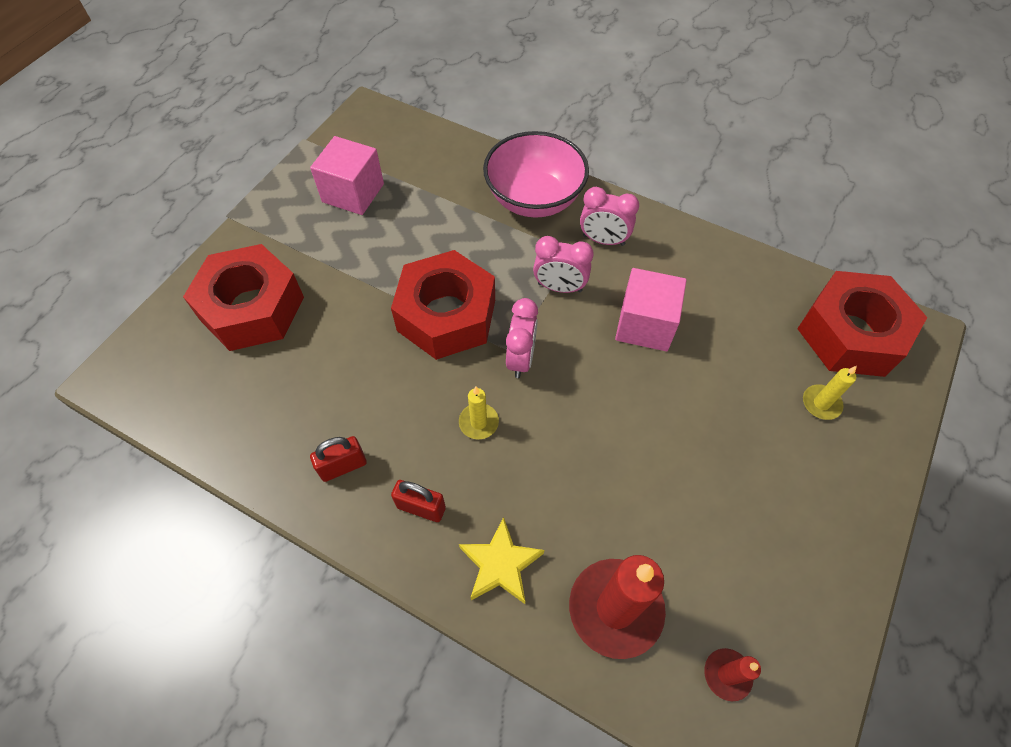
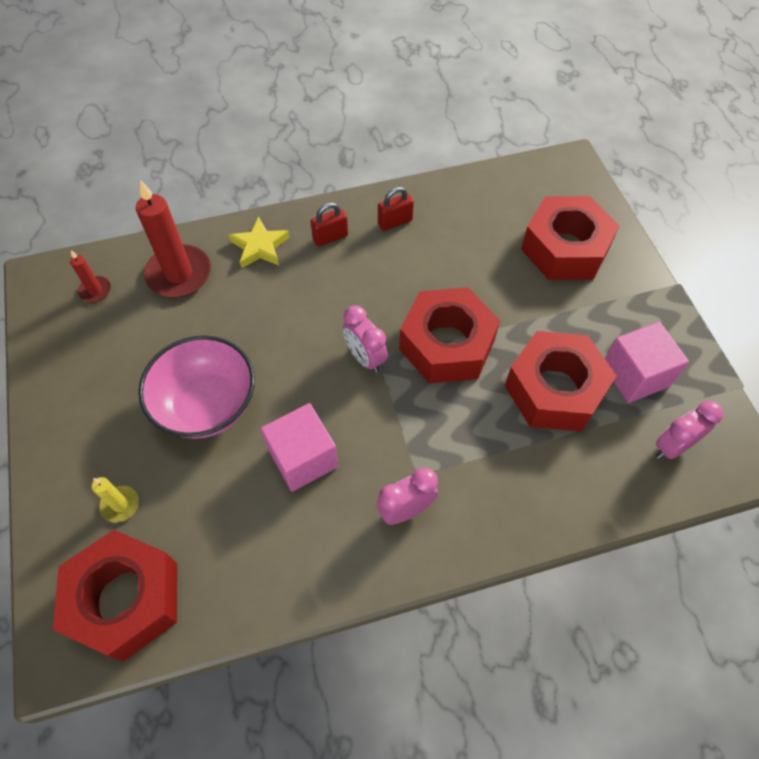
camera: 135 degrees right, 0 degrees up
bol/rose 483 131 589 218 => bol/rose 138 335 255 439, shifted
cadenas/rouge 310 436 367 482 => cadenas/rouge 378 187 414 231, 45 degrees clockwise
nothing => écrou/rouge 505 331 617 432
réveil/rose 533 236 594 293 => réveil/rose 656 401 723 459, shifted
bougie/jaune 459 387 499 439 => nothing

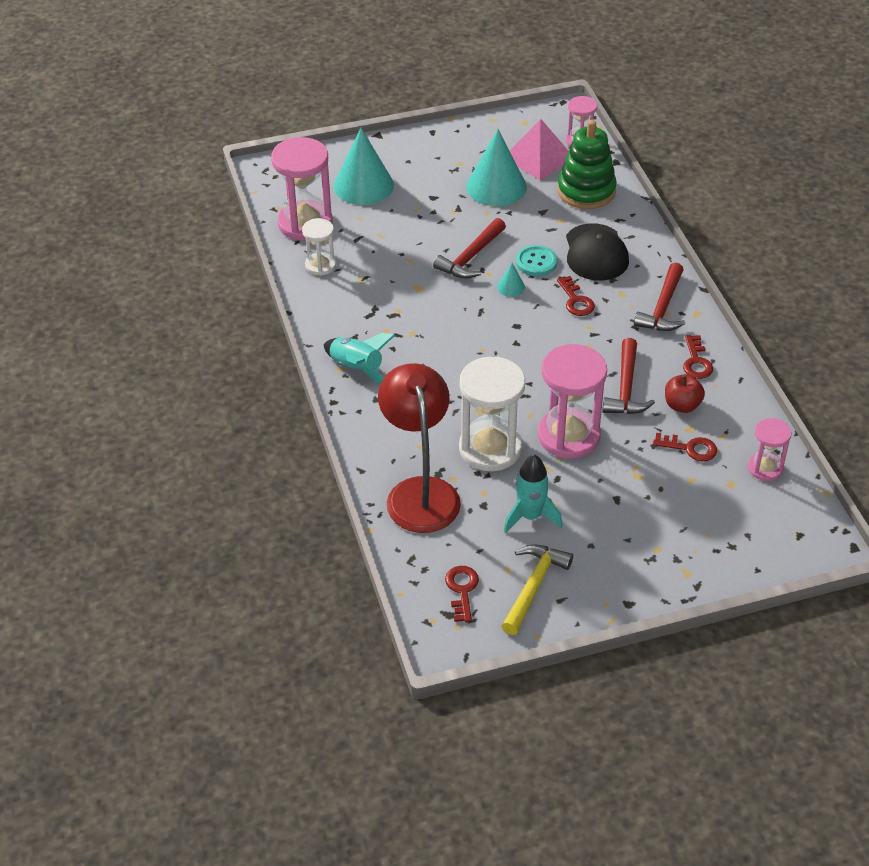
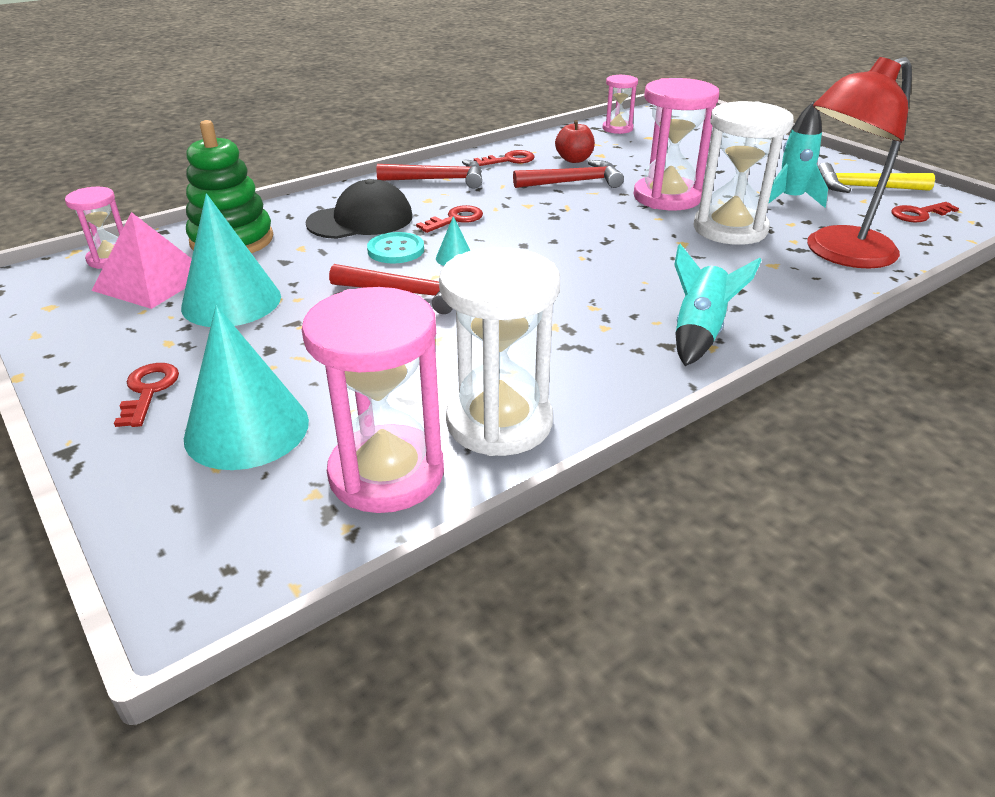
camera: 110 degrees left, 10 degrees down
clé/rouge 653 433 717 461 => clé/rouge 114 363 179 427, shifted
sablier/blanc 302 218 336 276 => sablier/blanc 439 247 560 456, x1.82

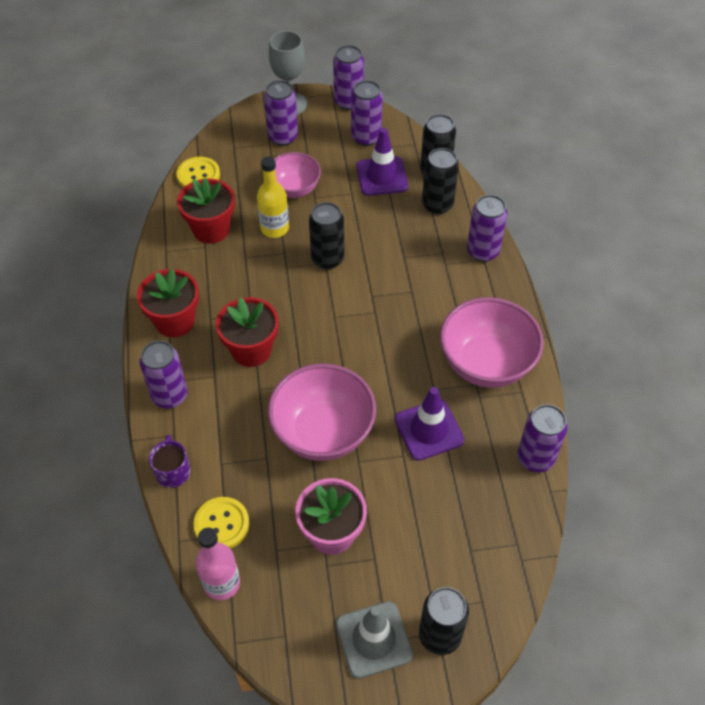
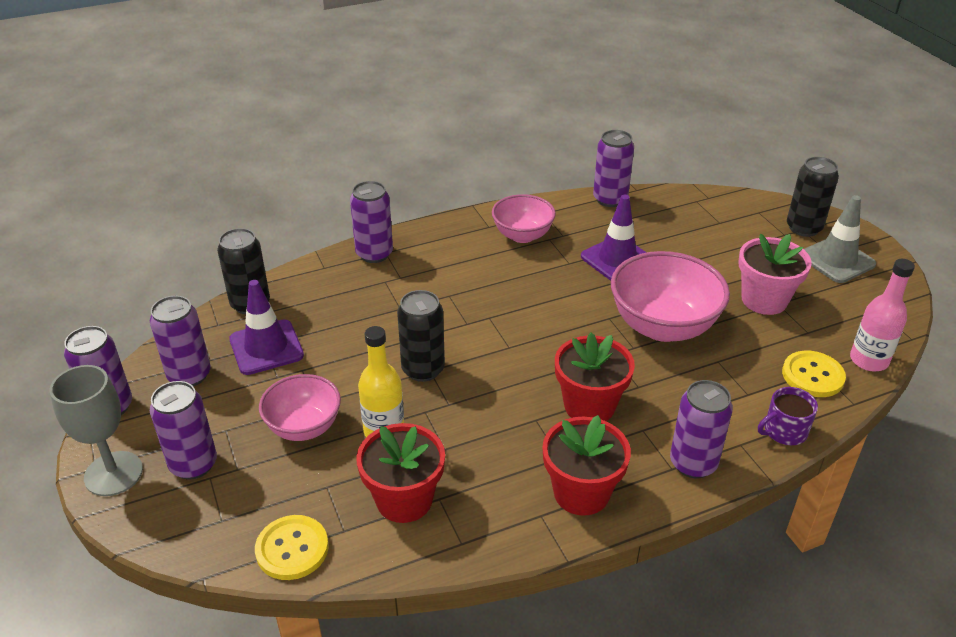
camera: 105 degrees left, 15 degrees down
bol/rose 440 297 544 388 => bol/rose 492 194 556 243, x0.62
canette/noir 422 148 459 215 => nothing

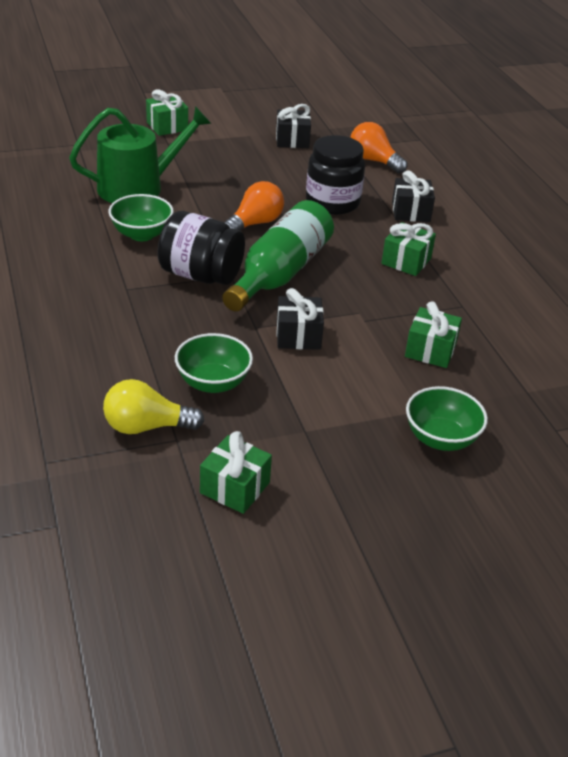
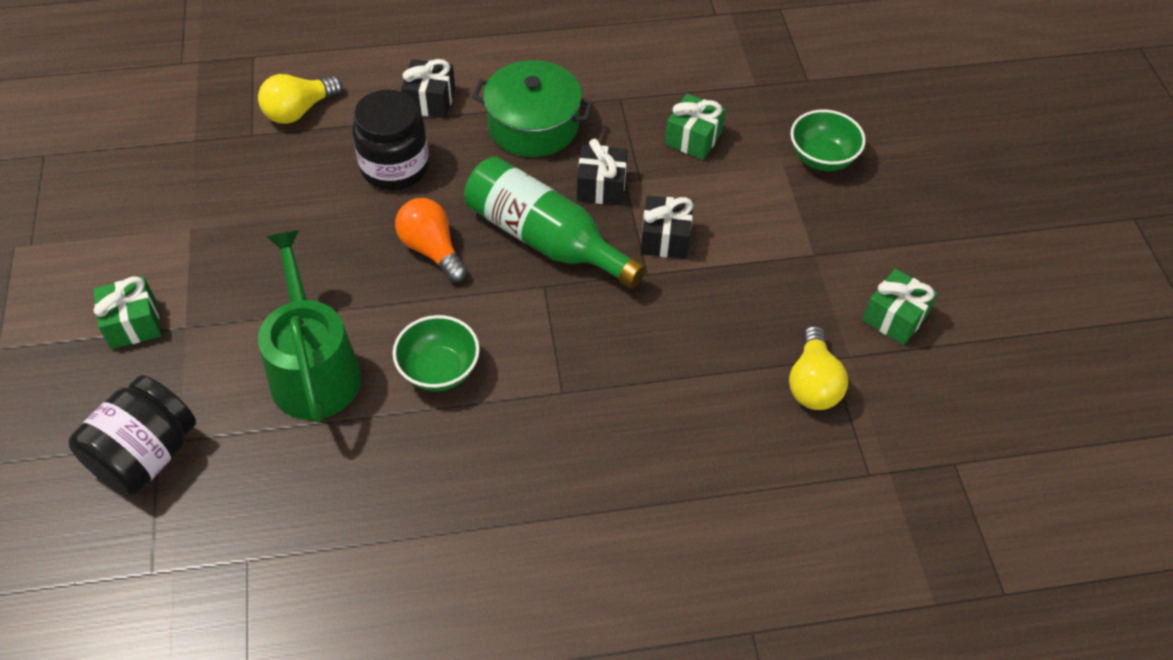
camera: 80 degrees left, 15 degrees up
bocal/noir 158 211 245 285 => bocal/noir 69 375 196 495, shifted
ampoule/orange 350 122 407 173 => ampoule/jaune 258 74 343 124
cadeau/vert 382 222 436 276 => marmite/vert 472 60 593 157
cadeau/noir 276 104 311 148 => cadeau/noir 577 139 628 206, shifted
bol/vert 175 333 253 393 => nothing

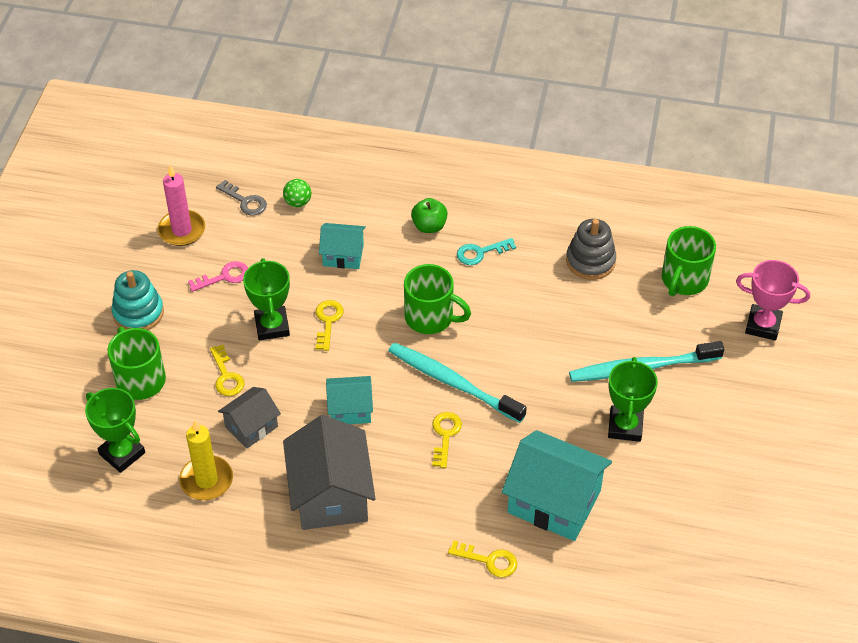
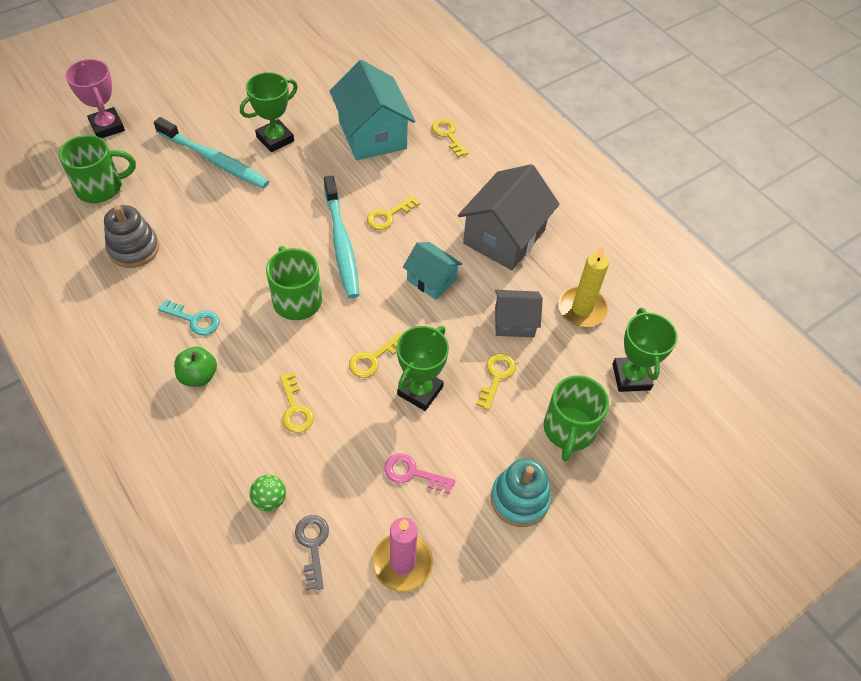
camera: 140 degrees left, 5 degrees up
maison/turquoise 319 223 366 269 => clé/jaune 280 372 314 433

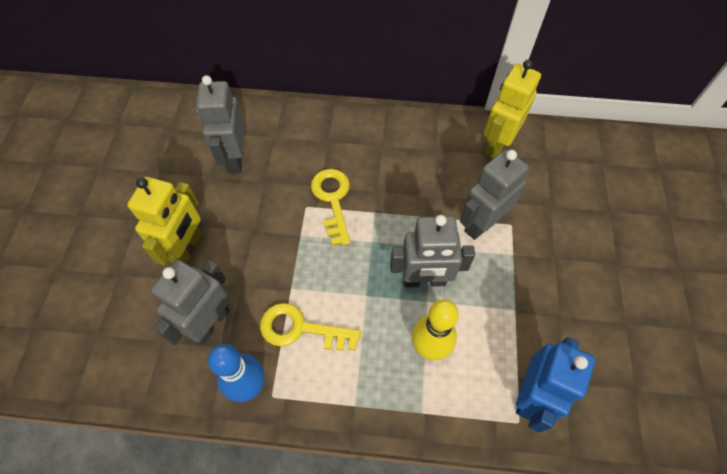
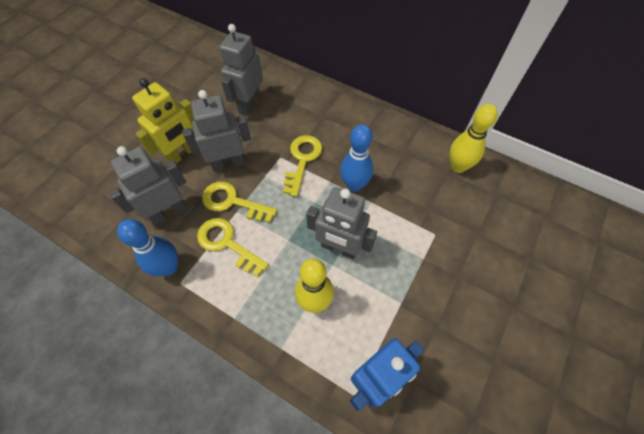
camera: 25 degrees right, 0 degrees up
robot/gris 460 149 529 240 => robot/gris 182 90 251 172, shifted
nothing => clé/jaune 202 181 277 223
nothing => quille/bleu 340 124 373 192
robot/jaune 484 60 541 158 => quille/jaune 449 104 498 173

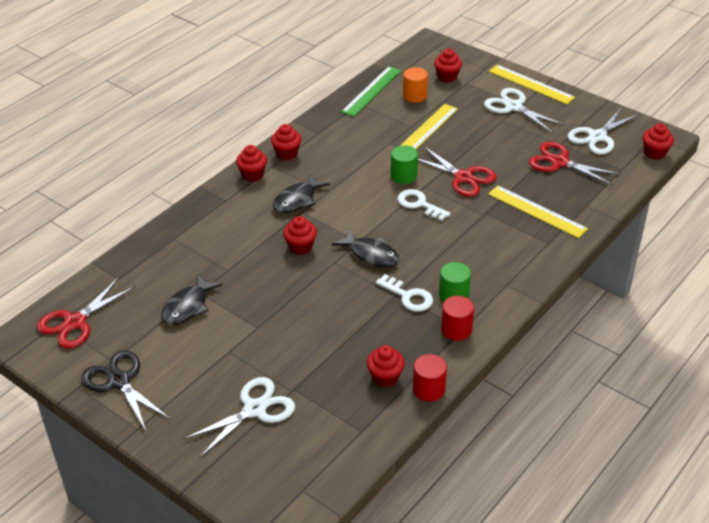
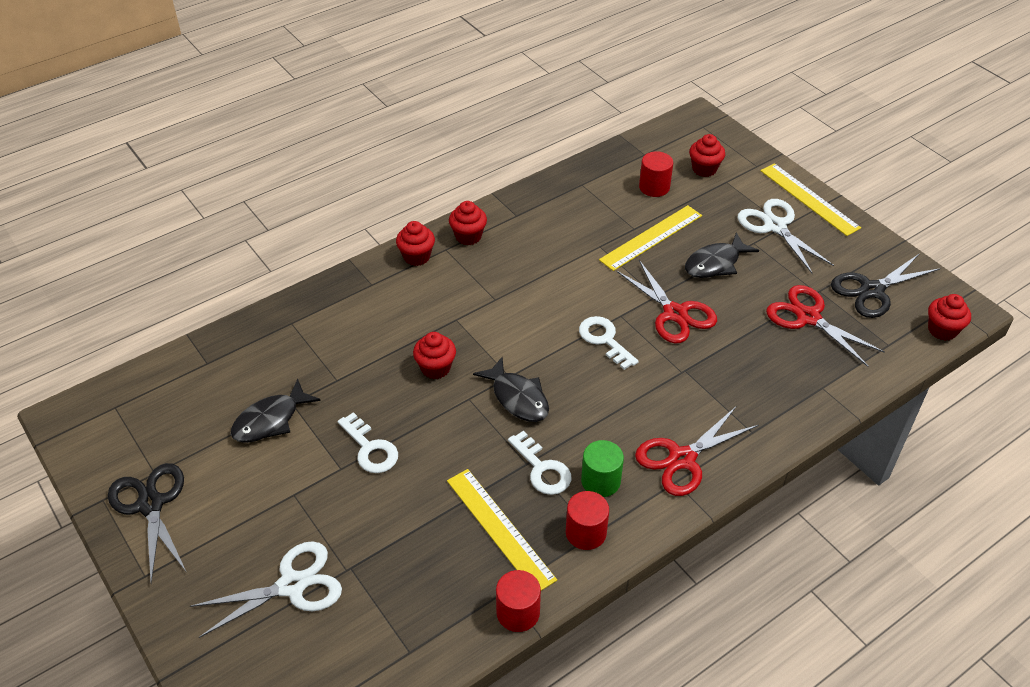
camera: 15 degrees right, 5 degrees up
nothing => clé/blanc 338 412 398 473
règle/jaune 488 185 588 238 => règle/jaune 447 469 557 591, shifted
ciseaux/rouge 37 277 135 349 => ciseaux/rouge 635 407 759 496, shifted
cylindre/orange 403 67 428 103 => cylindre/rouge 639 151 673 197
poisson/noir 273 173 330 213 => poisson/noir 685 232 759 278, shifted
ciseaux/blanc 568 107 639 155 => ciseaux/noir 831 253 940 318
règle/vert 341 66 402 117 => nothing
muffin/rouge 367 345 405 387 => nothing
cylindre/vert 391 145 418 184 => nothing

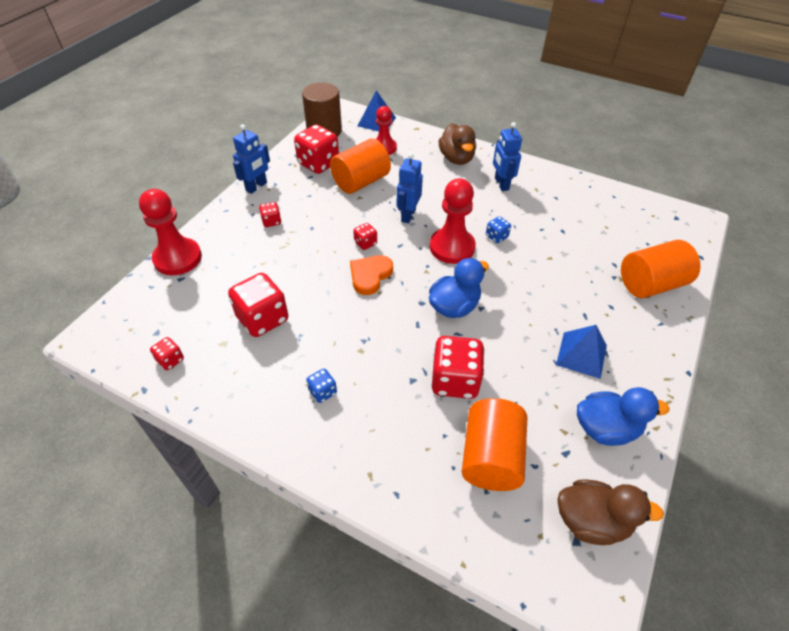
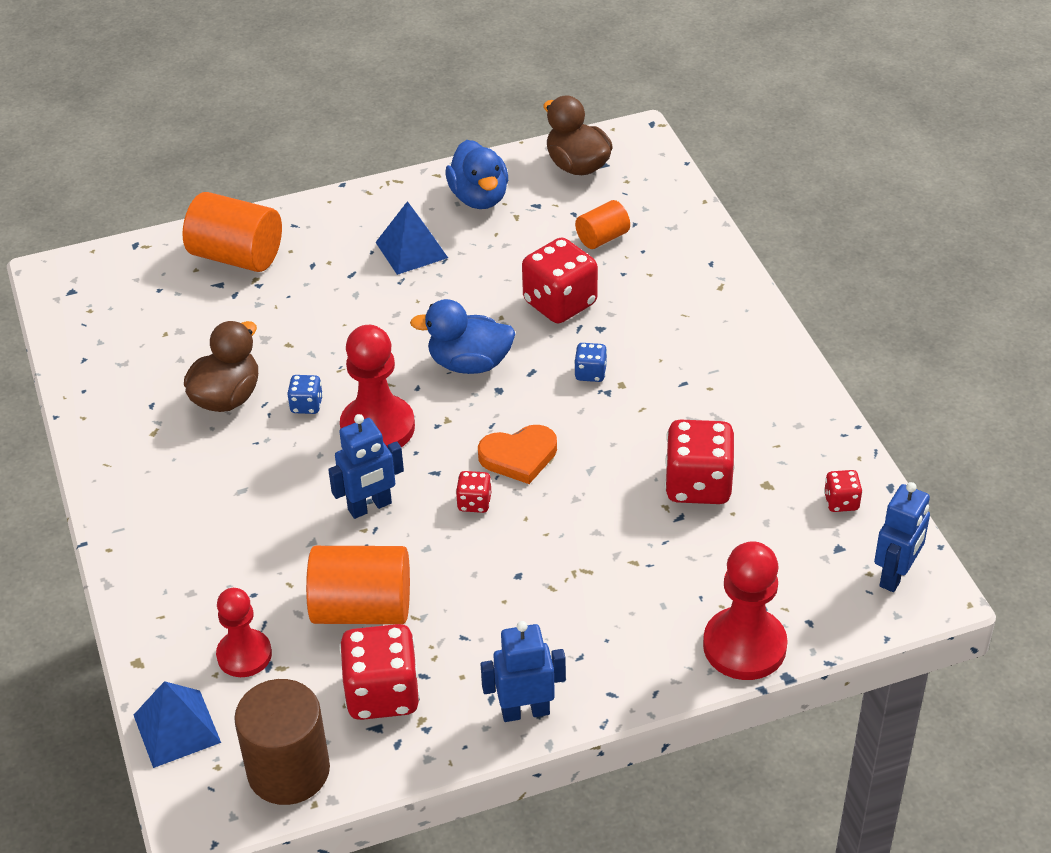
camera: 135 degrees left, 5 degrees down
canard/marron 439 123 476 165 => canard/marron 184 321 258 412, shifted
canard/bleu 577 387 670 446 => canard/bleu 446 140 508 209, 150 degrees counterclockwise
dé/bleu 306 369 337 403 => dé/bleu 574 343 607 382, shifted
cylindre/orange 462 398 527 491 => cylindre/orange 575 200 630 249, x0.56
robot/bleu 493 122 522 191 => robot/bleu 874 482 930 592, shifted
dé/rouge 259 202 281 227 => nothing

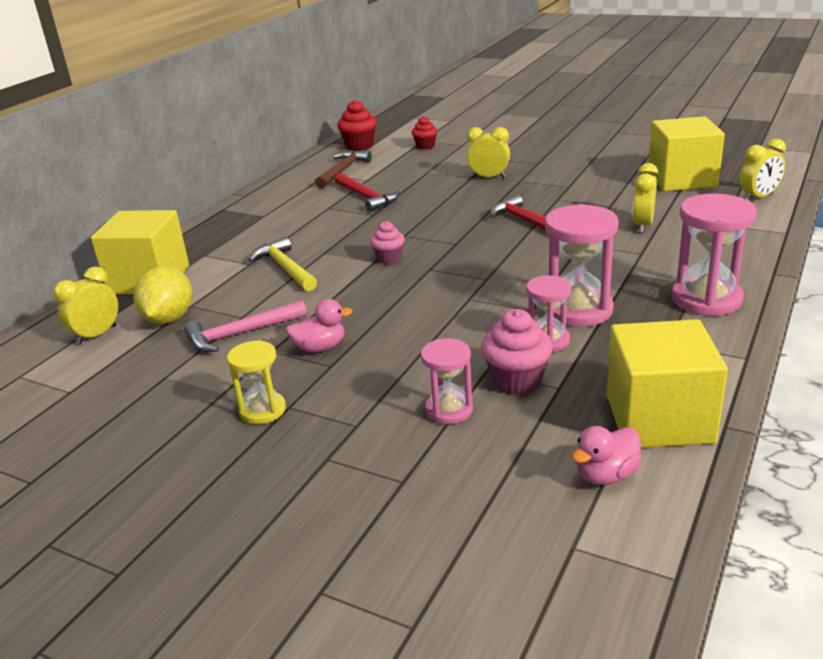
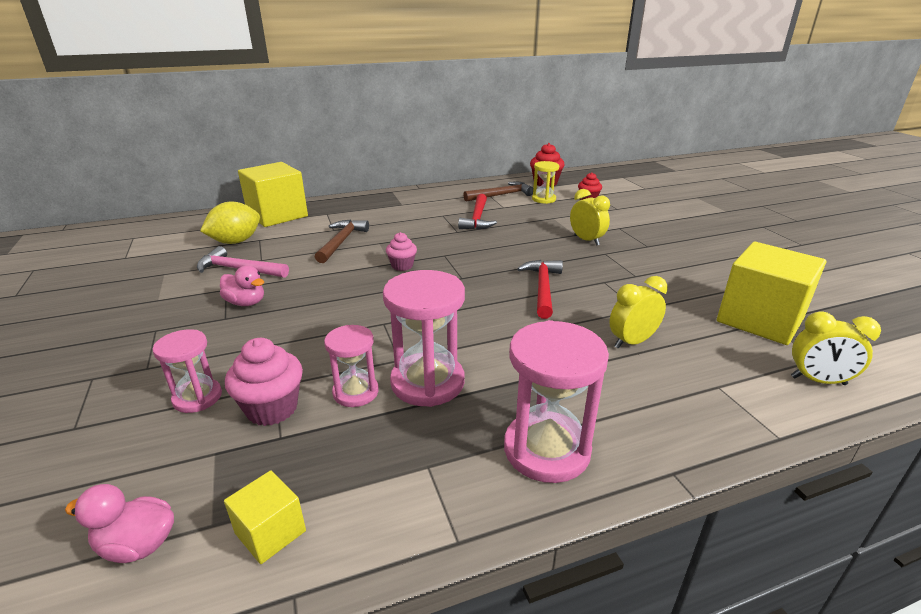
camera: 40 degrees right, 0 degrees up
cube/jaune 607 319 728 448 => cube/jaune 224 470 306 564, x0.47
marteau/jaune 248 237 317 291 => marteau/marron 315 220 369 263
sablier/jaune 227 340 286 424 => sablier/jaune 532 161 559 204, shifted
réveil/jaune 53 267 118 345 => nothing

